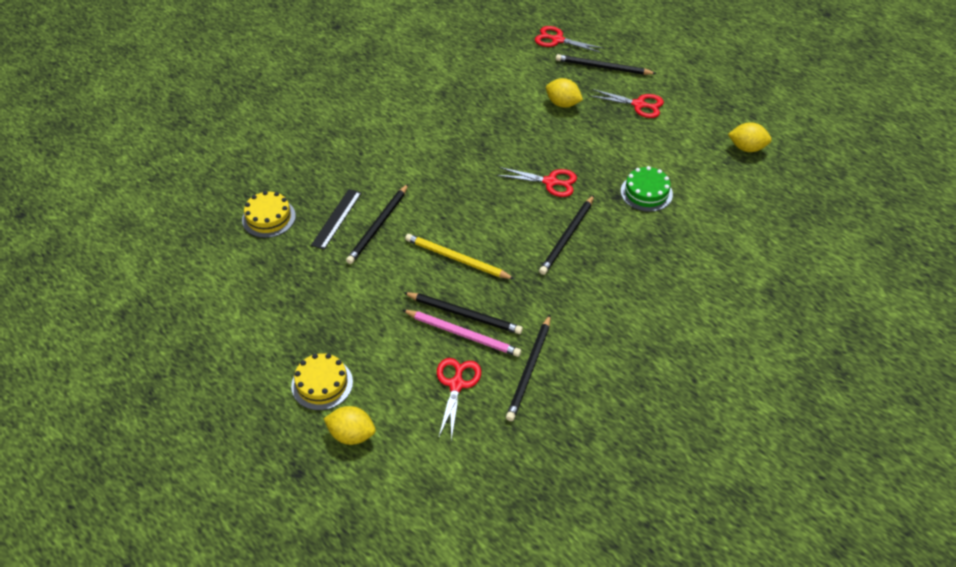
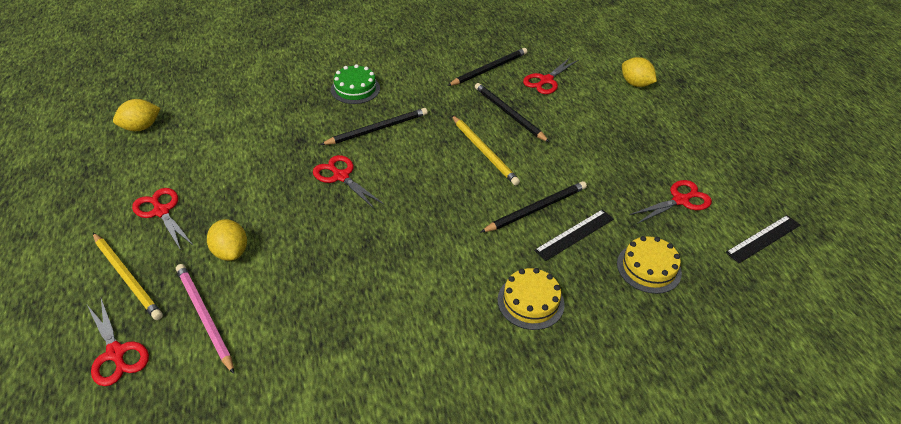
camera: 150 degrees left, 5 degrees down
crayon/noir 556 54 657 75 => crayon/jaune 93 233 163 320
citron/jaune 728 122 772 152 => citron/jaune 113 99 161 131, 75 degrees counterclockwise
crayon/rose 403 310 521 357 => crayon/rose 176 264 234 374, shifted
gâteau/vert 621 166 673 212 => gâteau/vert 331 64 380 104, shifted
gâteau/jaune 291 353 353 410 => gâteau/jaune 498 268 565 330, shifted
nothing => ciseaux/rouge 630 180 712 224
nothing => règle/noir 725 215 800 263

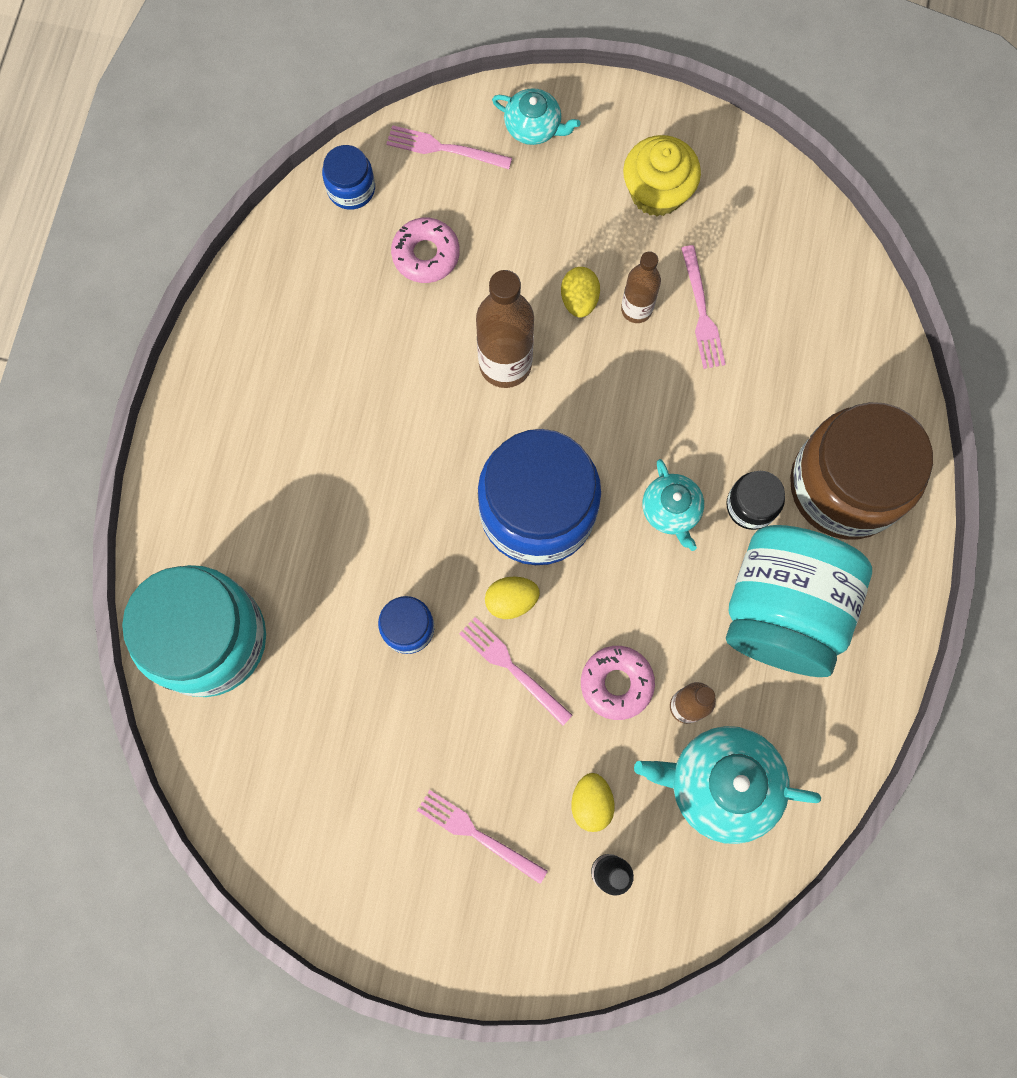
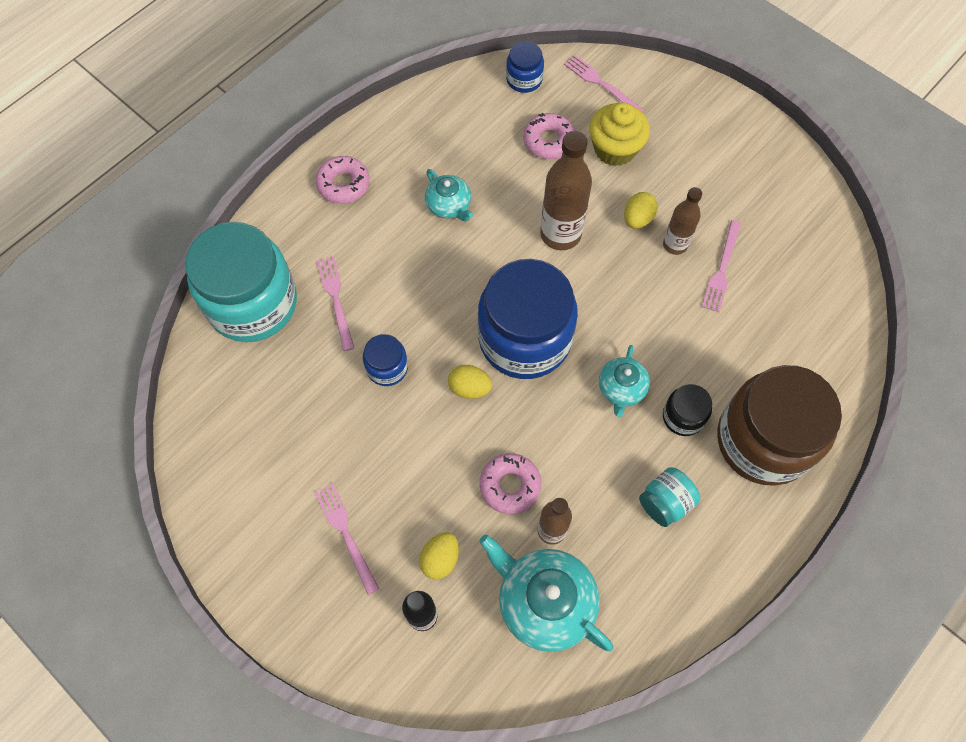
camera: 30 degrees right, 10 degrees down
nothing => beignet/rose 316 156 370 204
fourchette/rose 459 617 573 725 => fourchette/rose 316 256 354 351, shifted
théière/turquoise 492 88 581 145 => théière/turquoise 425 169 473 222, shifted
muffin/jaune 623 135 701 216 => muffin/jaune 589 102 650 166, shifted
bocal/turquoise 726 525 872 677 => bocal/turquoise 639 467 700 527, x0.45

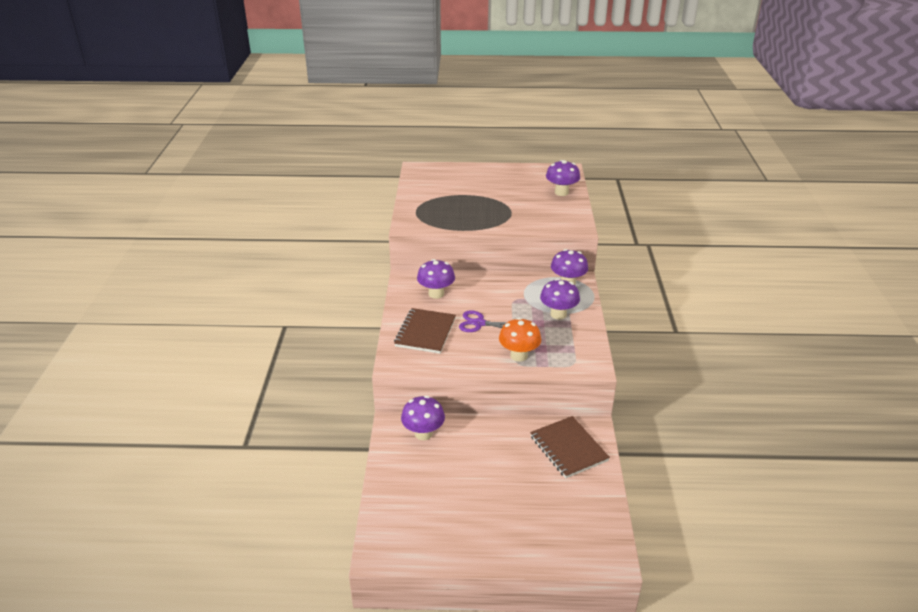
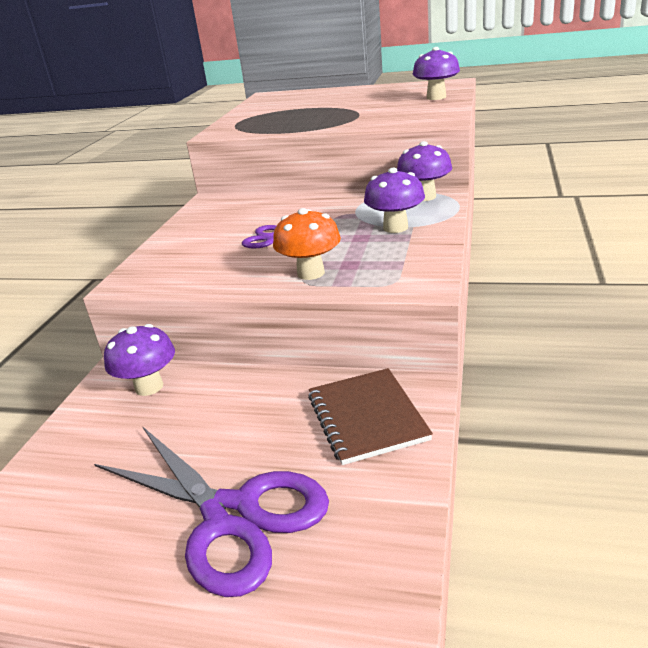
camera: 15 degrees right, 5 degrees down
nothing => ciseaux/violet 94 426 329 597
carnet/marron 394 308 456 354 => nothing
champignon/violet 417 259 455 299 => nothing

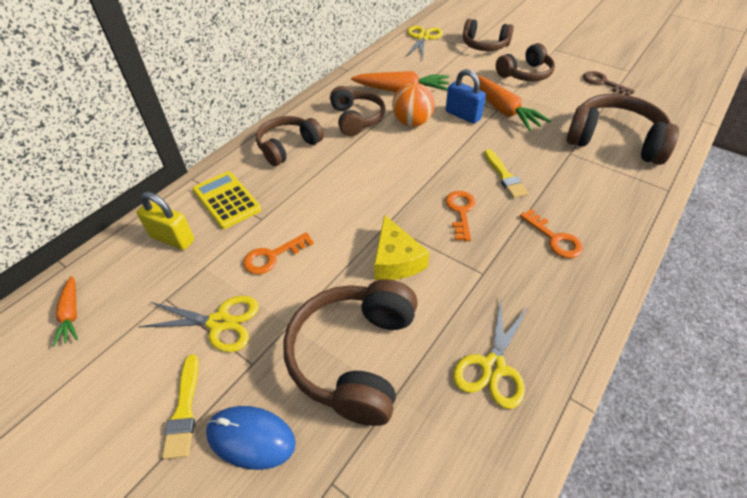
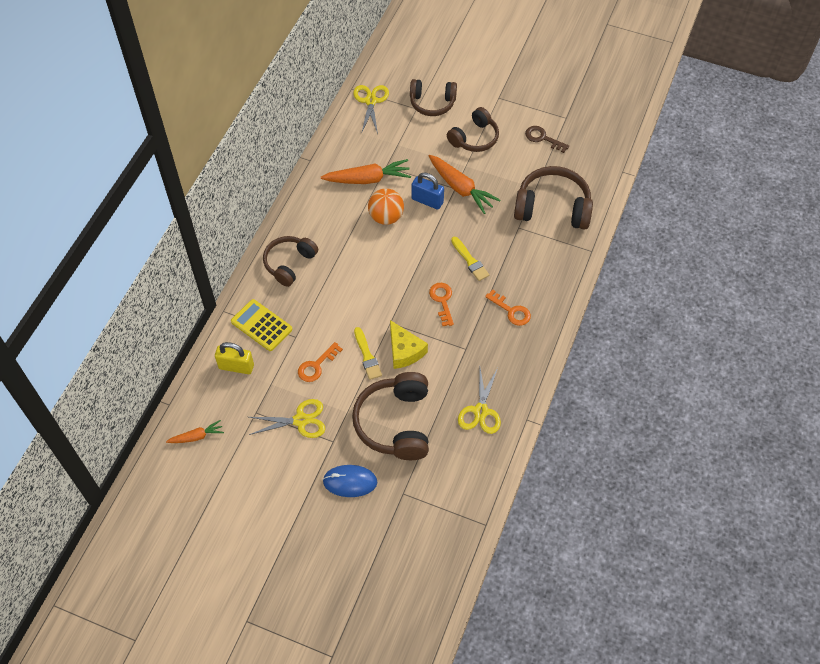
camera: 15 degrees left, 10 degrees up
carotte/orange 53 276 78 347 => carotte/orange 166 420 224 443, 75 degrees counterclockwise
pinceau/jaune 162 354 199 459 => pinceau/jaune 354 327 382 380, shifted
casque audio/marron 330 86 385 136 => nothing

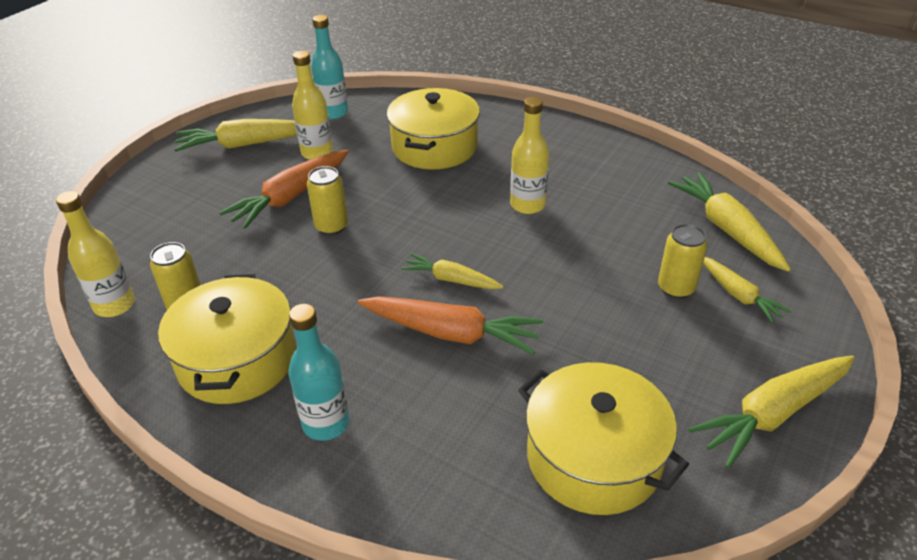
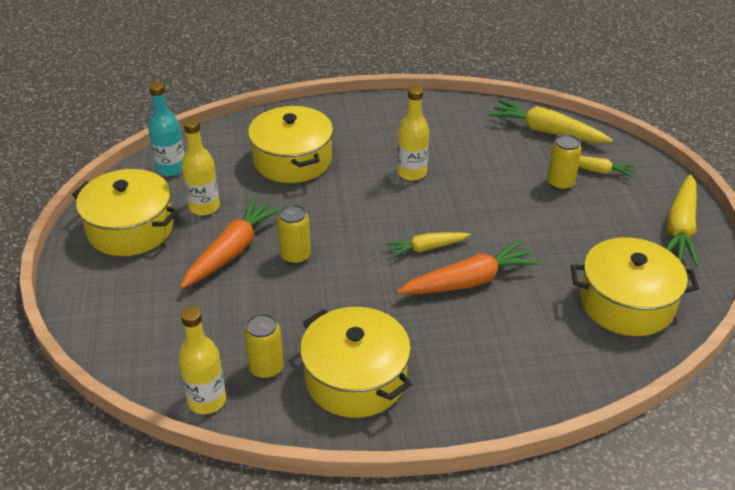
camera: 40 degrees left, 0 degrees up
carotte/jaune 174 119 297 152 => marmite/jaune 72 169 179 256
carotte/orange 219 150 349 229 => carotte/orange 180 197 282 289, 150 degrees counterclockwise
bouteille/turquoise 288 304 350 441 => nothing

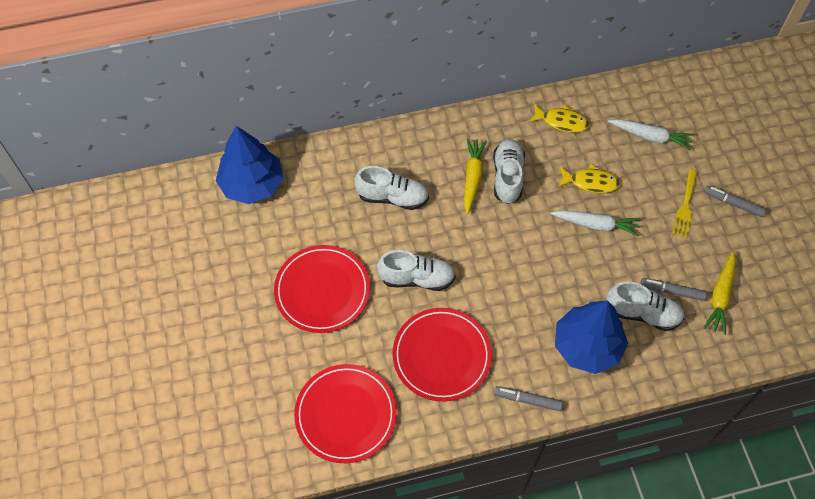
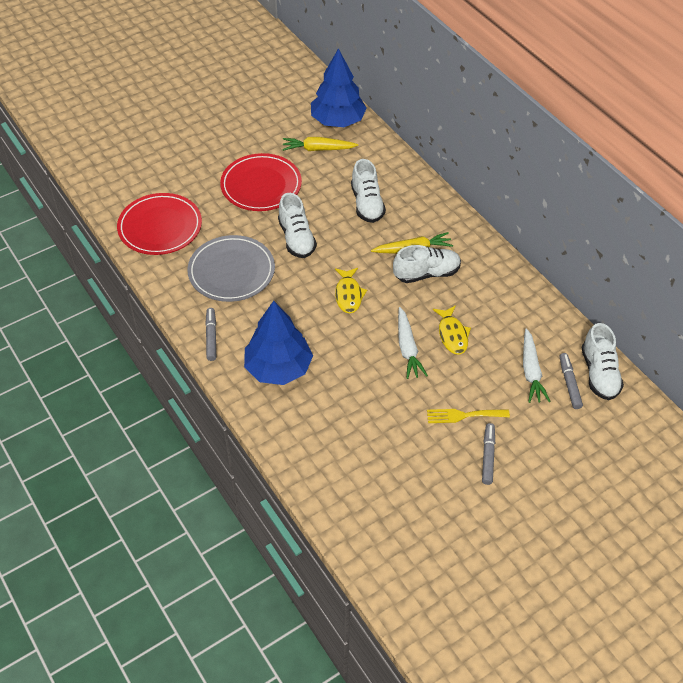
camera: 70 degrees right, 10 degrees down
assiette/rouge 392 308 492 402 => assiette/gris 187 235 275 302
carotte/jaune 704 252 736 335 => carotte/jaune 282 137 358 151, shifted
poisson/jaune 529 103 589 133 => poisson/jaune 335 268 367 313, shifted
feutre/gris 640 278 707 301 => feutre/gris 559 353 583 409, shifted
chaussure/blanc 606 281 684 331 => chaussure/blanc 581 323 624 400, shifted

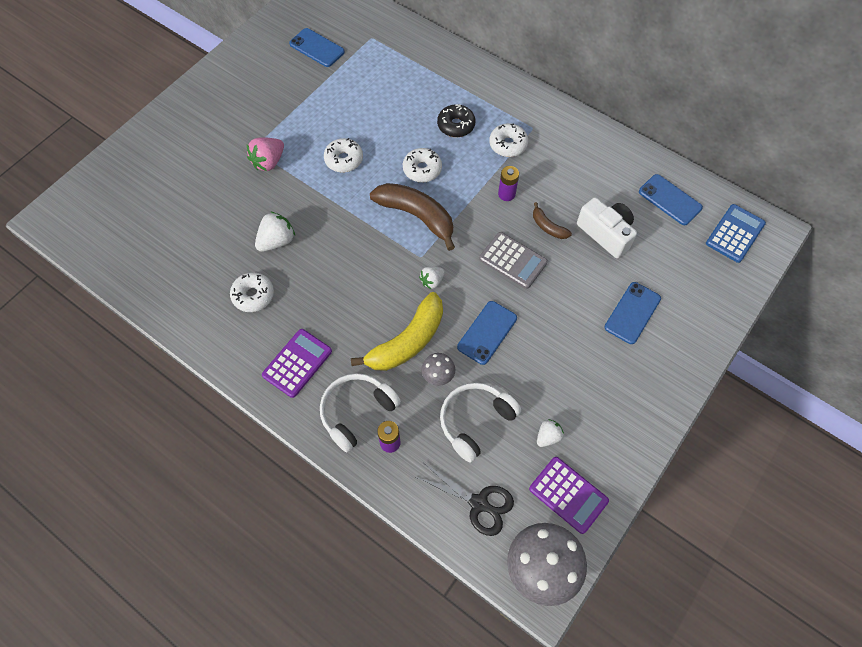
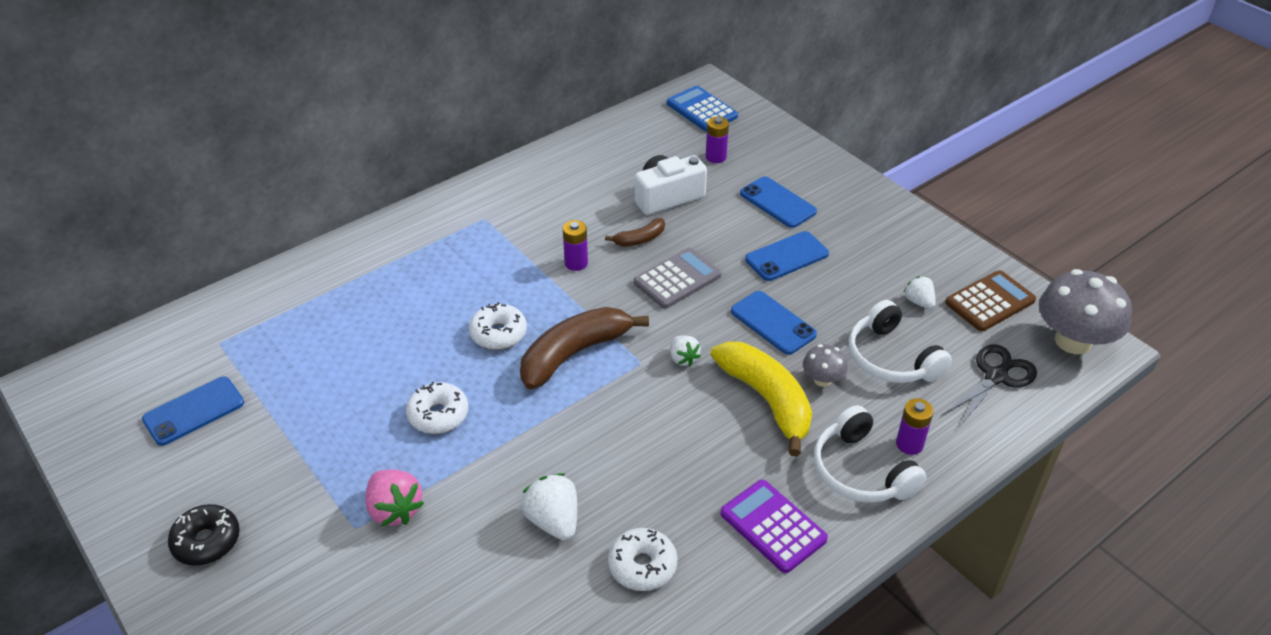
camera: 75 degrees left, 20 degrees down
beignet/noir 437 104 475 137 => beignet/noir 168 504 240 566, shifted
nothing => pile/violet 706 116 729 163
téléphone/bleu 639 174 703 225 => téléphone/bleu 745 231 829 281, shifted
calculatrice/violet 529 457 609 534 => calculatrice/marron 945 270 1036 331
beignet/blanc 489 123 528 157 => nothing

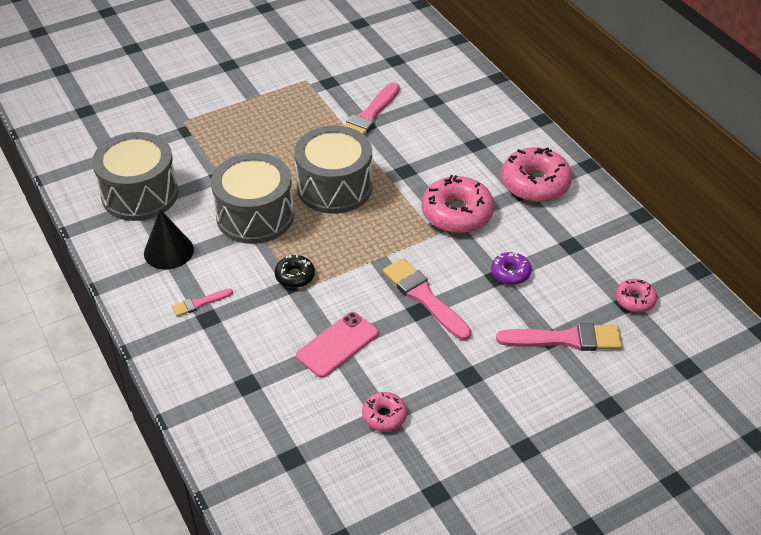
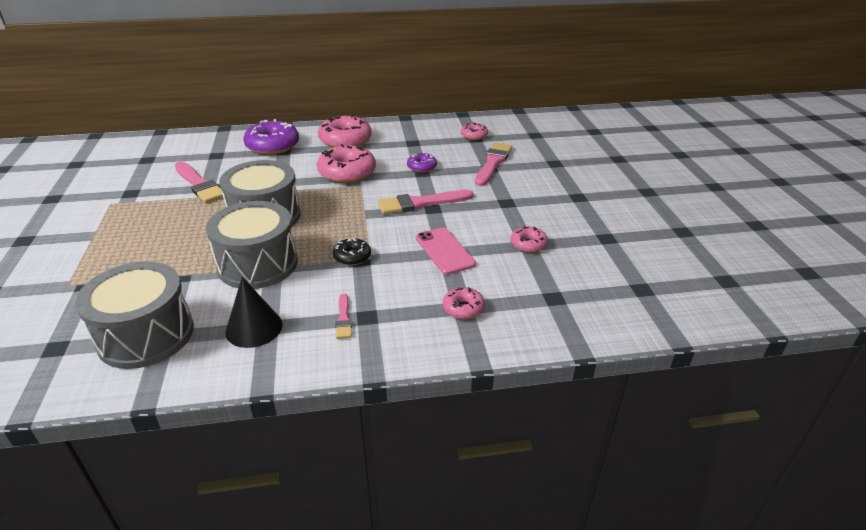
camera: 70 degrees left, 10 degrees down
nothing => beignet/violet 243 119 299 155
nothing => beignet/rose 443 287 485 319

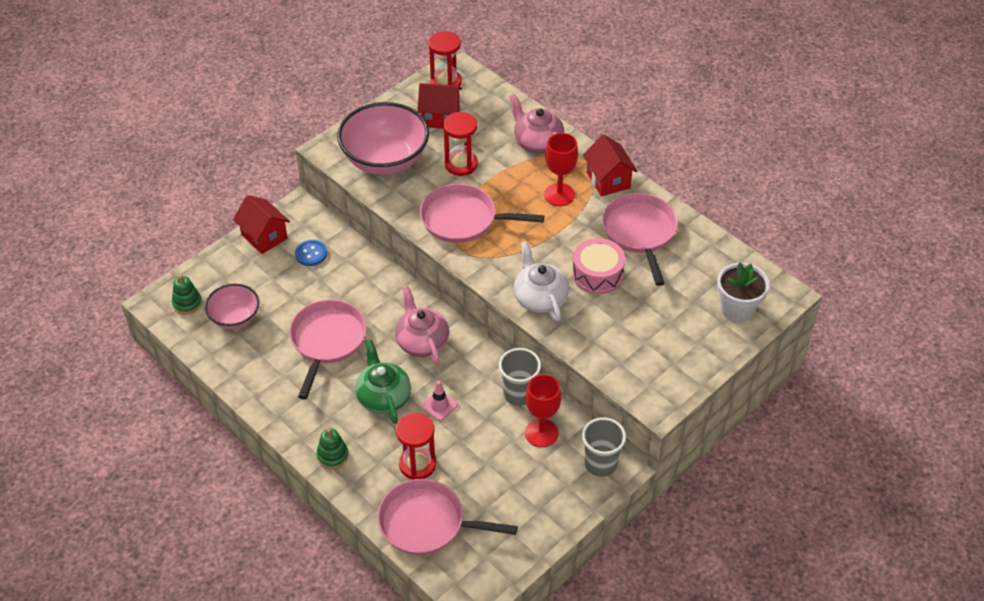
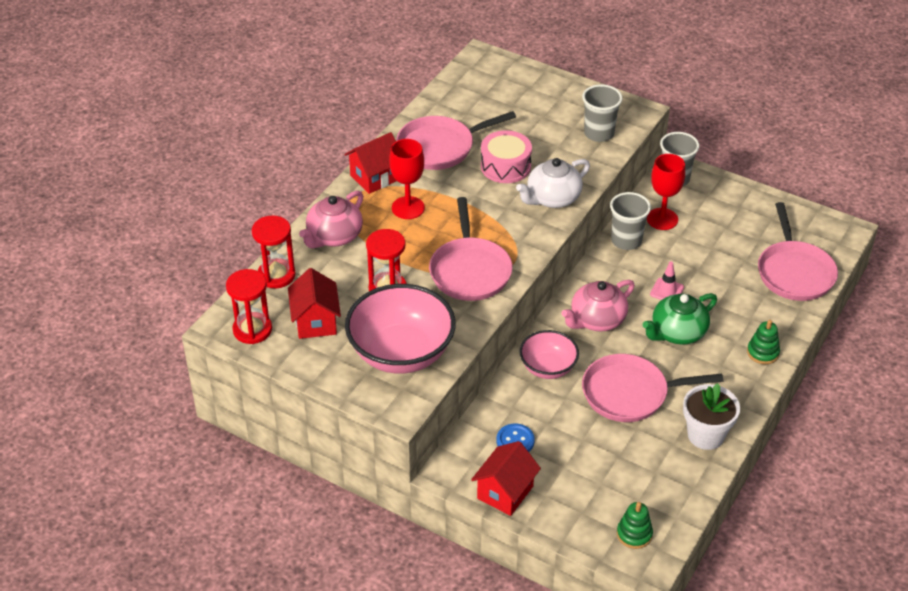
camera: 105 degrees left, 5 degrees down
sablier/rouge 396 413 436 480 => sablier/rouge 252 215 296 288, shifted
bol/rose 205 284 259 329 => bol/rose 519 330 579 379, shifted
nothing => gobelet/gris 582 84 623 142
pot de fleurs/blanc 717 262 770 322 => pot de fleurs/blanc 683 383 740 450, shifted

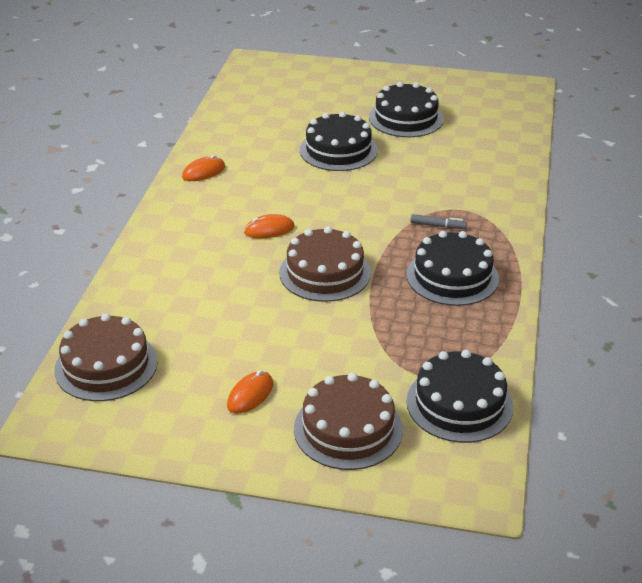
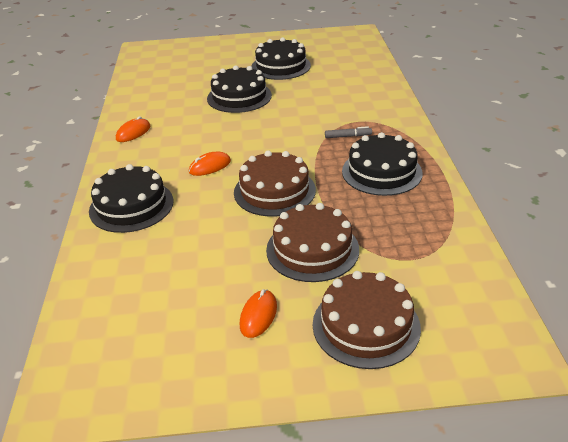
camera: 15 degrees left, 0 degrees up
gâteau/noir 407 350 513 443 => gâteau/noir 89 164 173 233, shifted
gâteau/marron 54 313 158 401 => gâteau/marron 266 203 359 282, shifted

